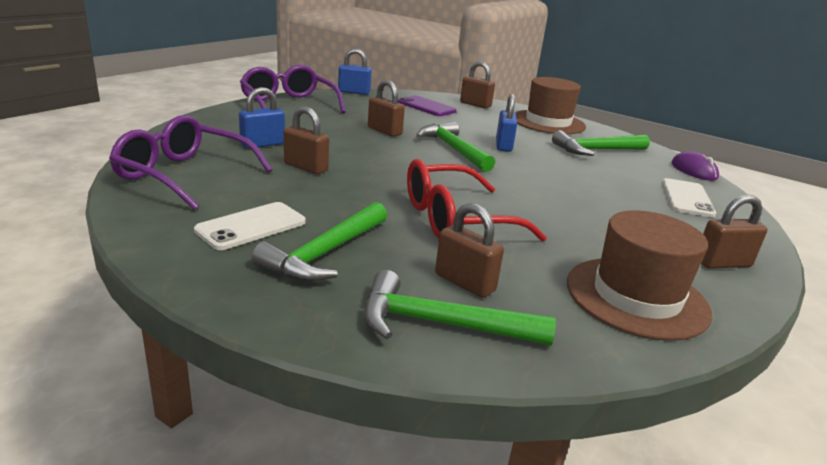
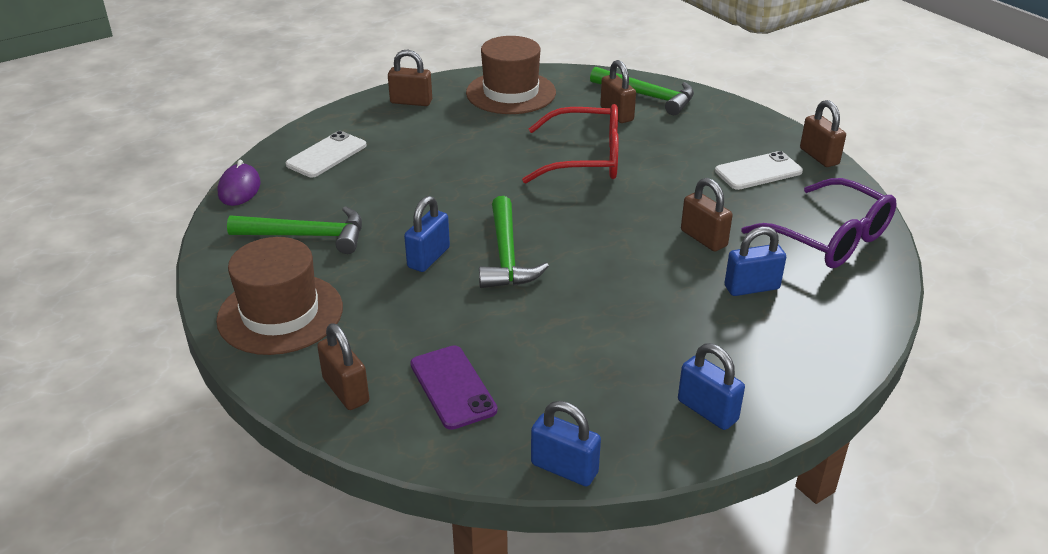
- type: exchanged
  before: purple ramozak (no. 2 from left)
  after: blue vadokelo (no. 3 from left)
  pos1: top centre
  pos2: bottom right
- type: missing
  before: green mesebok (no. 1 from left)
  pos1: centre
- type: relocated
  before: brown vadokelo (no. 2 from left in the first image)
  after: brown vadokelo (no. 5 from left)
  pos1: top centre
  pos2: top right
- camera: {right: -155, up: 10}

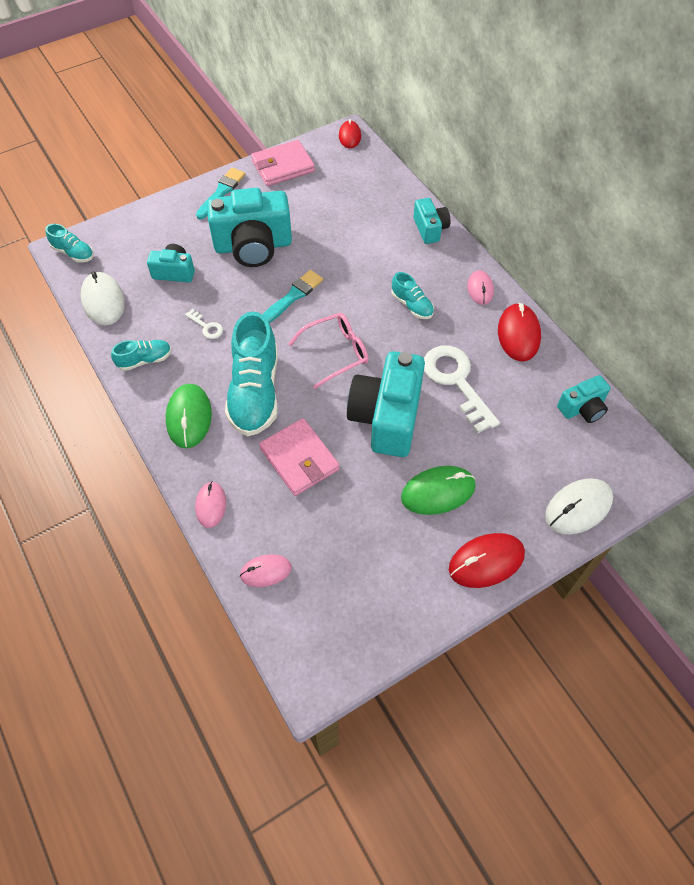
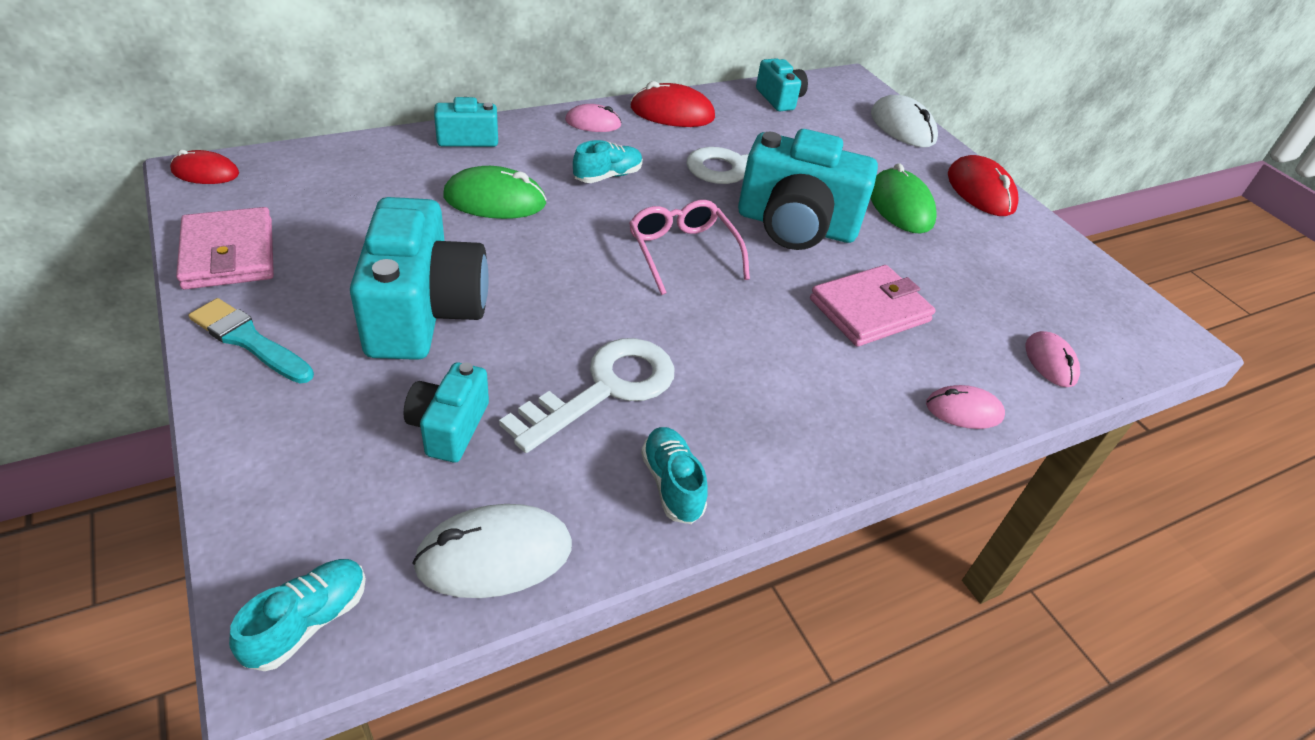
- type: relocated
  before: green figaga (no. 1 from left)
  pos1: middle left
  pos2: top centre
- type: size
  before: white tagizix (no. 1 from left)
  pos1: middle left
  pos2: centre
  scale: 2.24
- type: missing
  before: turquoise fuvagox (no. 3 from left)
  pos1: centre
- type: missing
  before: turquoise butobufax (no. 2 from left)
  pos1: centre
- camera: {right: -90, up: -15}

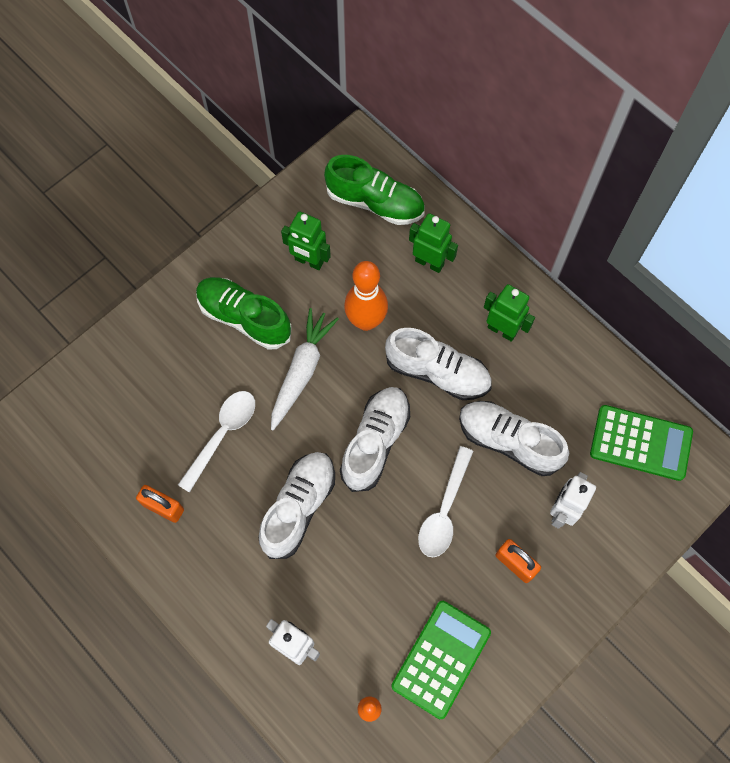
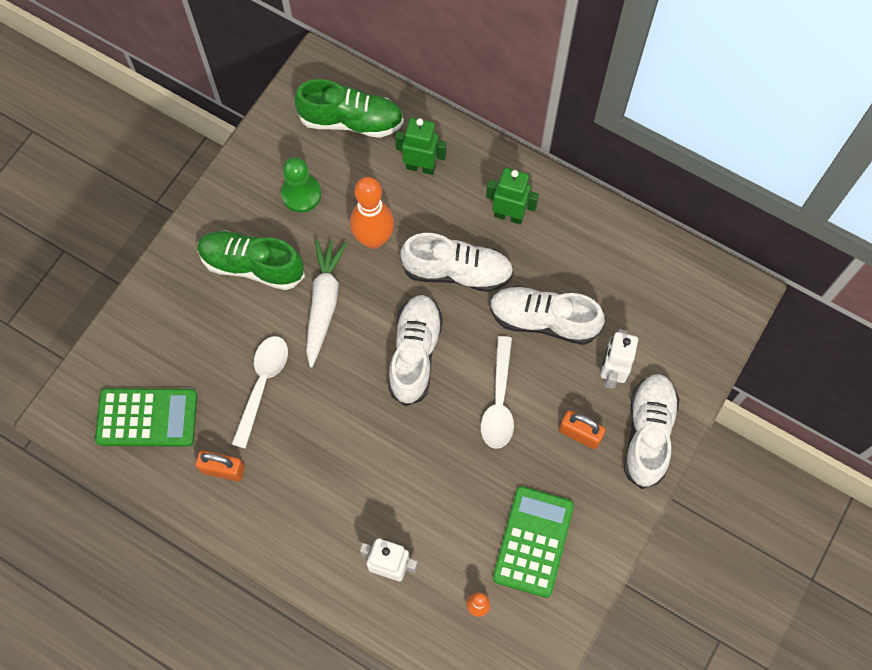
- type: relocated
  before: white fuvagox (no. 1 from left in the first image)
  after: white fuvagox (no. 4 from left)
  pos1: centre
  pos2: middle right
- type: exchanged
  before: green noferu (no. 1 from left)
  after: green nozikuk
  pos1: top centre
  pos2: top centre
- type: relocated
  before: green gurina (no. 2 from left in the first image)
  after: green gurina (no. 1 from left)
  pos1: middle right
  pos2: middle left
- camera: {right: -15, up: 0}

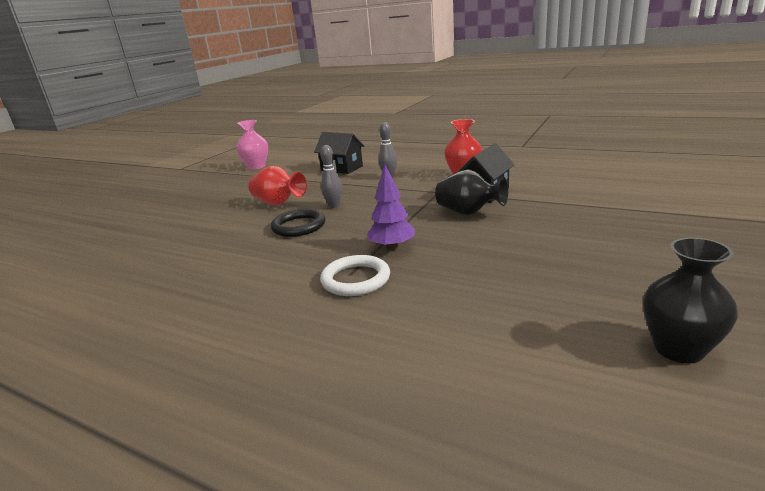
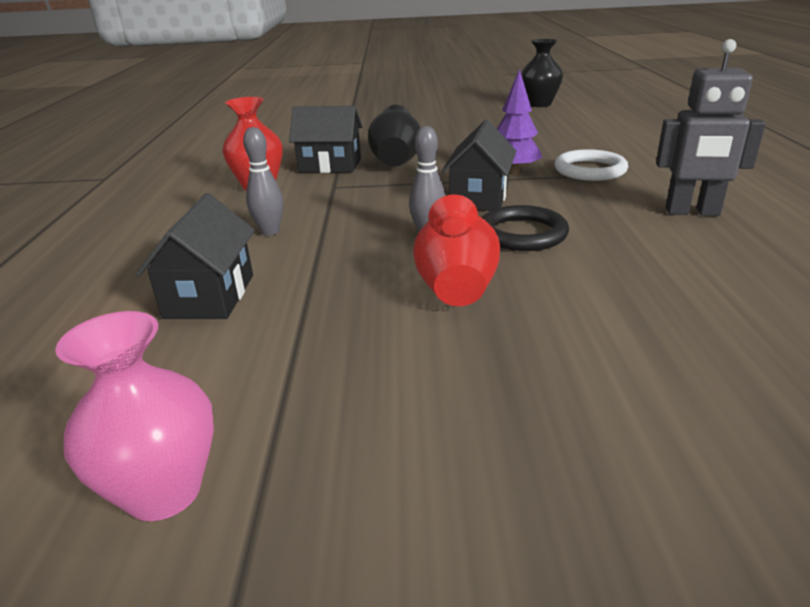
- type: appeared
  after: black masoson (no. 3 from left)
  pos2: top centre
- type: appeared
  after: grey noferu
  pos2: top right
- camera: {right: -120, up: 5}

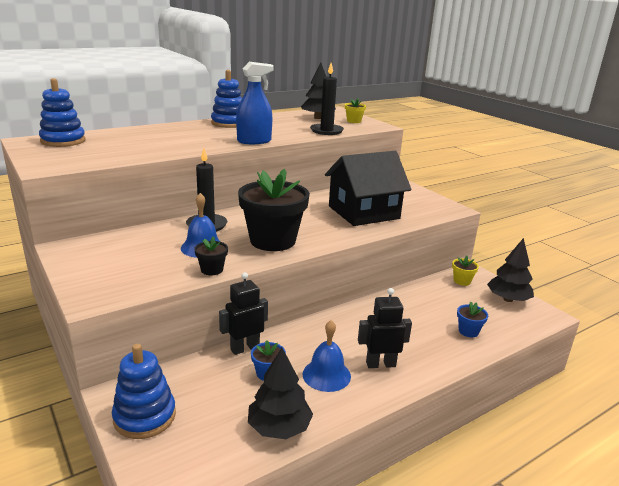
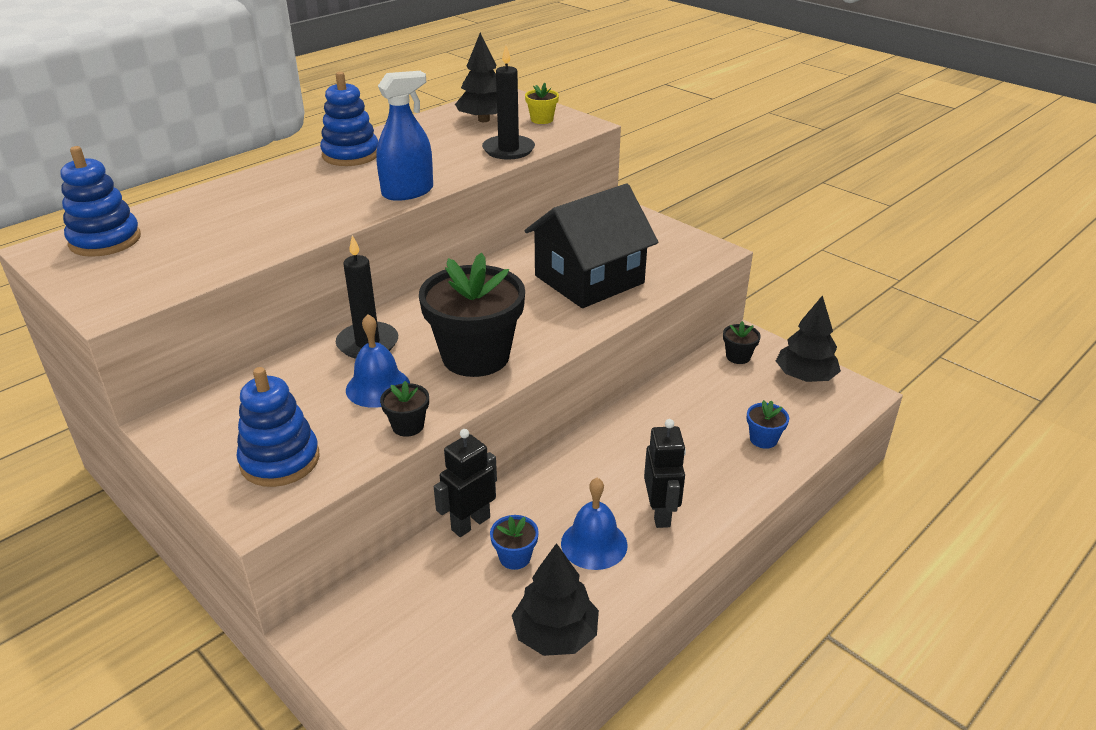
- type: relocated
  before: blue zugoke (no. 2 from left)
  pos1: bottom left
  pos2: middle left
- type: spun
  before: black noferu (no. 2 from left)
  pos1: bottom centre
  pos2: centre
  turn: 105
- type: colour
  before: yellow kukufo (no. 2 from left)
  after: black kukufo (no. 3 from left)
  pos1: middle right
  pos2: middle right
- camera: {right: -10, up: 10}

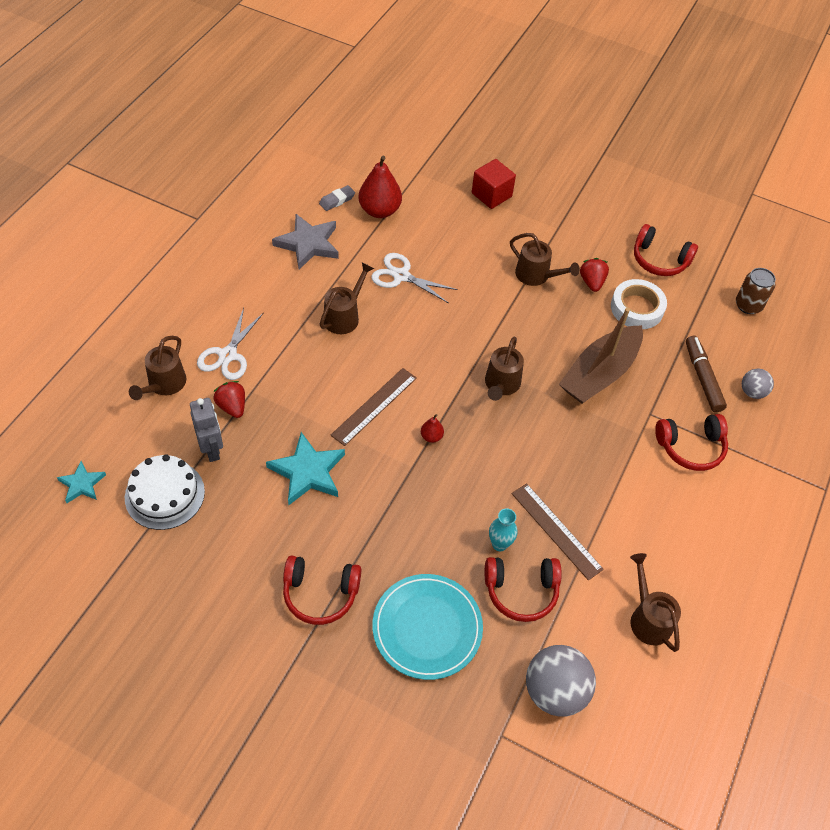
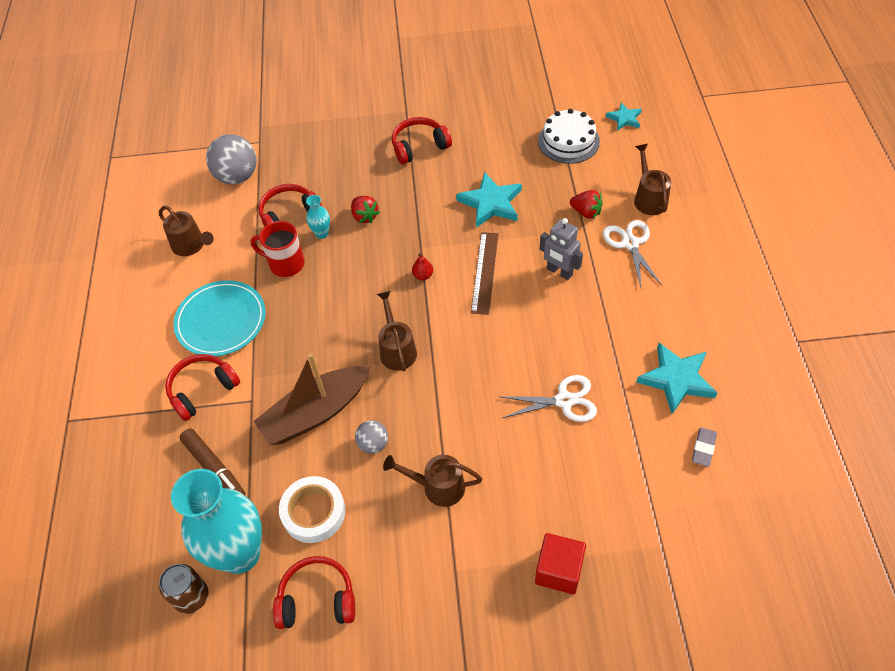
- type: relocated
  before: grey noferu
  pos1: middle left
  pos2: centre
- type: colour
  before: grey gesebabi
  after: turquoise gesebabi (no. 3 from left)
  pos1: top centre
  pos2: middle right
- type: missing
  before: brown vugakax (no. 2 from left)
  pos1: centre
- type: missing
  before: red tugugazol (no. 1 from left)
  pos1: top centre
- type: relocated
  before: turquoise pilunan
  pos1: bottom centre
  pos2: middle left
- type: exchanged
  before: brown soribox (no. 2 from left)
  after: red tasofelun
  pos1: middle right
  pos2: middle left
- type: spun
  before: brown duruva
  pos1: middle right
  pos2: centre
  turn: -135
- type: relocated
  before: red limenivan (no. 2 from left in the first image)
  after: red limenivan (no. 1 from left)
  pos1: top right
  pos2: top centre
- type: relocated
  before: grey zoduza (no. 2 from left)
  pos1: middle right
  pos2: centre
- type: appeared
  after: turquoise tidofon (no. 1 from left)
  pos2: bottom left
- camera: {right: 155, up: 0}

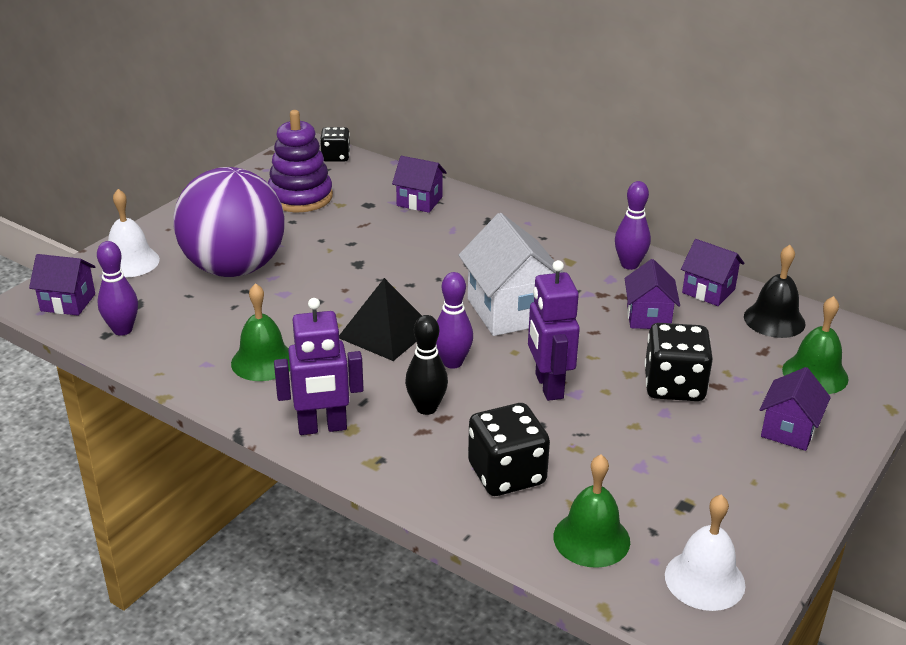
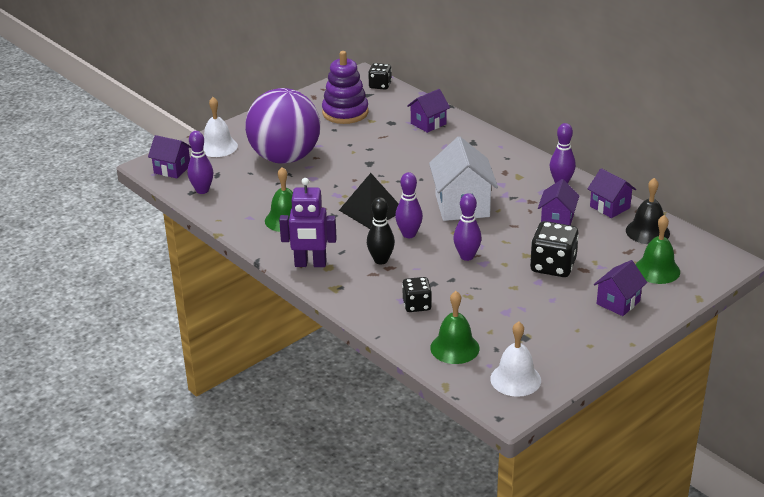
- type: spun
  before: purple masoson (no. 2 from left)
  pos1: top centre
  pos2: top centre
  turn: -75
- type: size
  before: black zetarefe (no. 2 from left)
  pos1: bottom centre
  pos2: centre
  scale: 0.62
- type: exchanged
  before: purple noferu (no. 2 from left)
  after: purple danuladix (no. 3 from left)
  pos1: centre
  pos2: centre
- camera: {right: 15, up: 0}

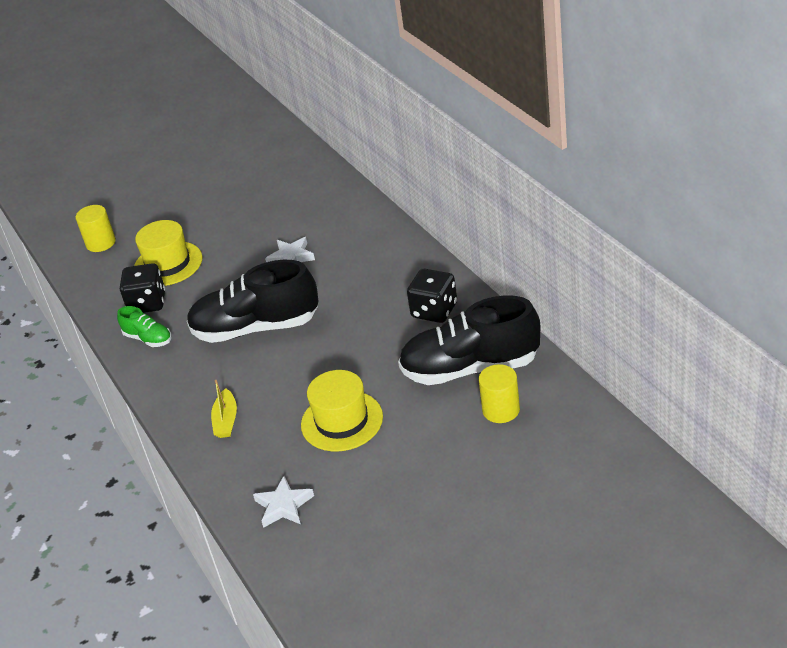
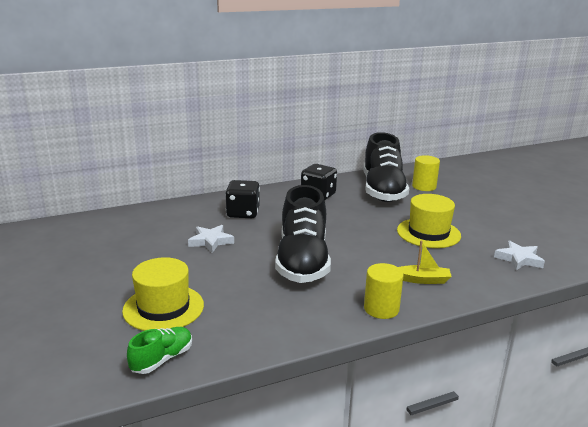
- type: relocated
  before: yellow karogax (no. 1 from left)
  pos1: middle left
  pos2: bottom centre
- type: relocated
  before: green fuvagox
  pos1: middle left
  pos2: bottom left
- type: relocated
  before: black zetarefe (no. 1 from left)
  pos1: middle left
  pos2: centre
- camera: {right: -90, up: -15}

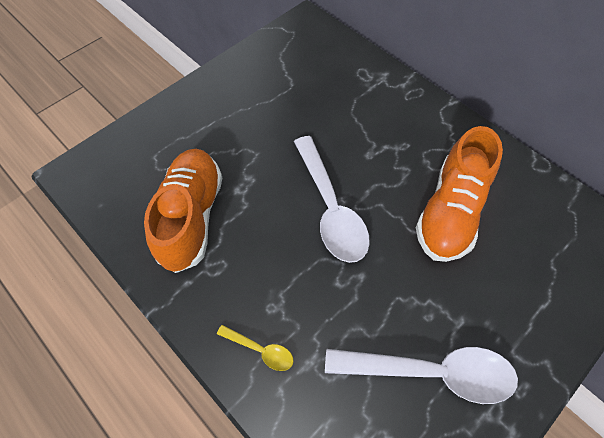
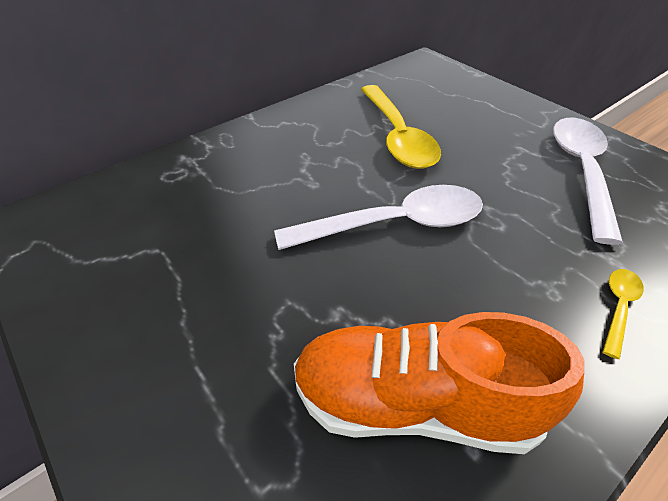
- type: exchanged
  before: orange fuvagox (no. 2 from left)
  after: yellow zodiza (no. 1 from left)
  pos1: middle right
  pos2: top centre
- camera: {right: -85, up: -15}

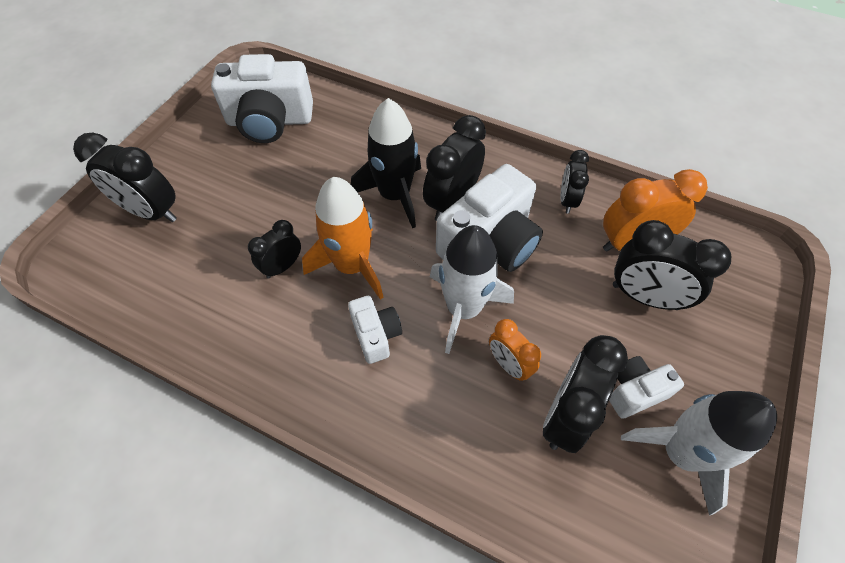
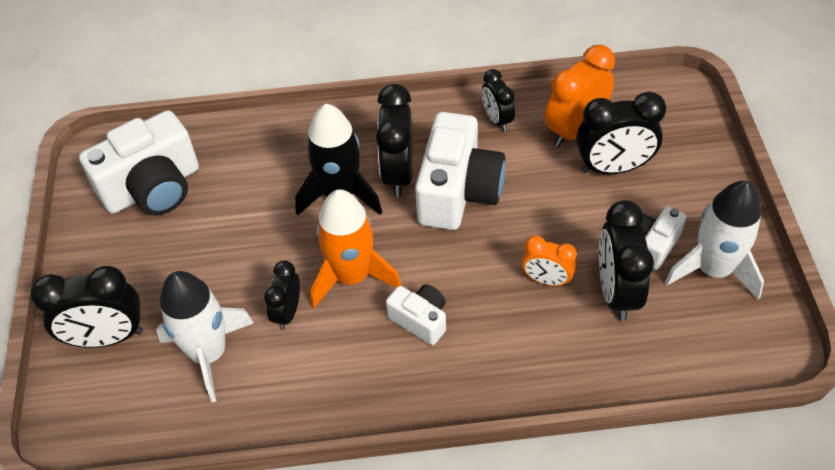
- type: relocated
  before: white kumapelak (no. 1 from left)
  pos1: centre
  pos2: bottom left
- camera: {right: -30, up: -5}

